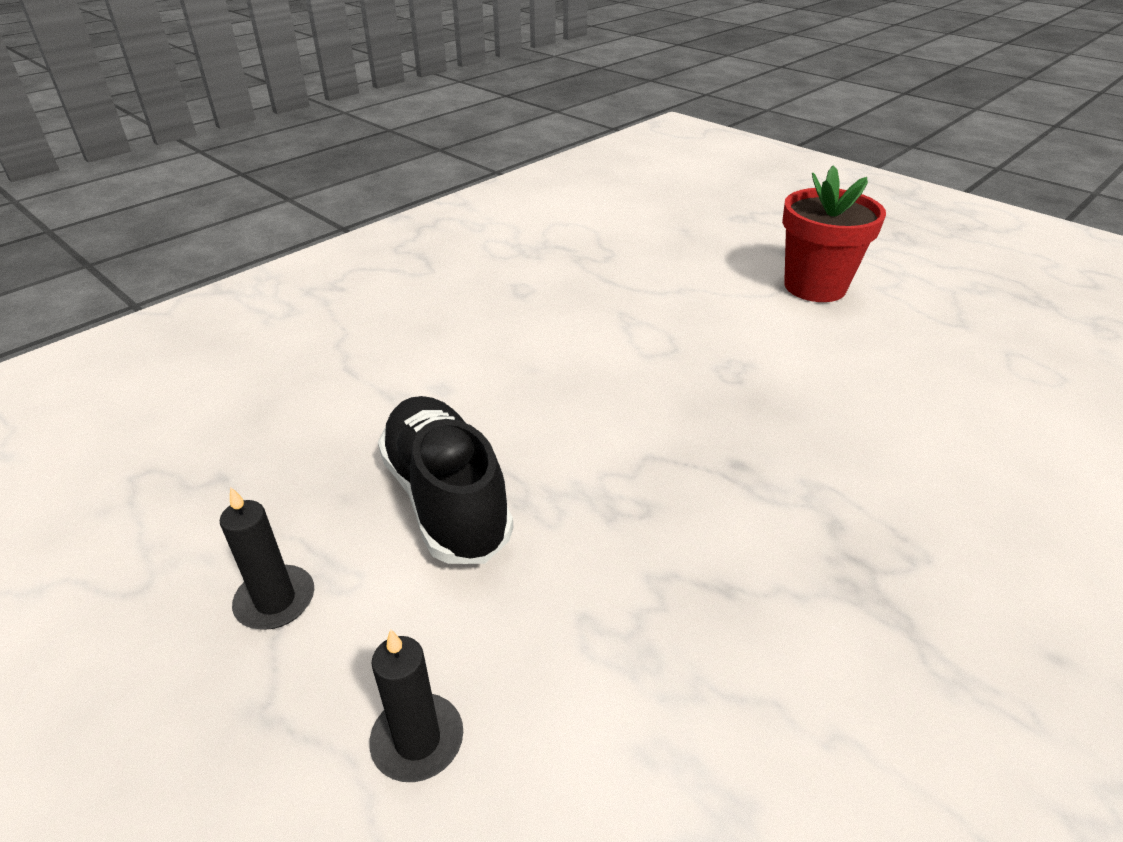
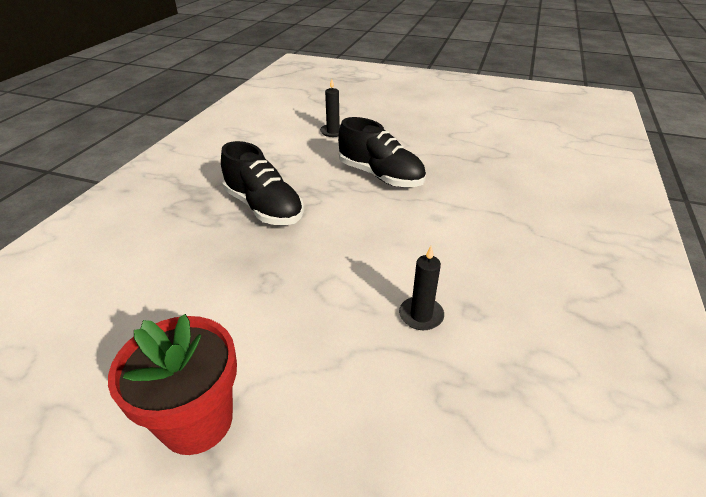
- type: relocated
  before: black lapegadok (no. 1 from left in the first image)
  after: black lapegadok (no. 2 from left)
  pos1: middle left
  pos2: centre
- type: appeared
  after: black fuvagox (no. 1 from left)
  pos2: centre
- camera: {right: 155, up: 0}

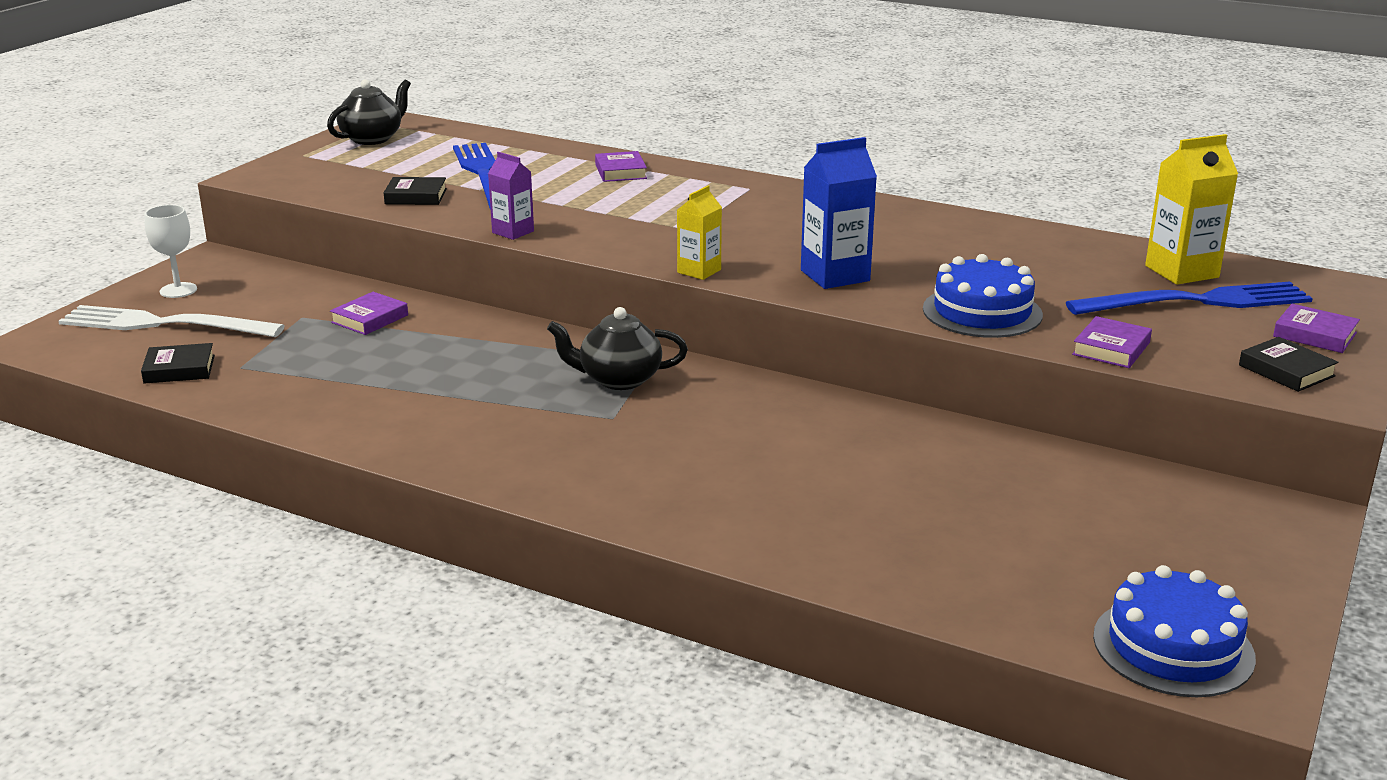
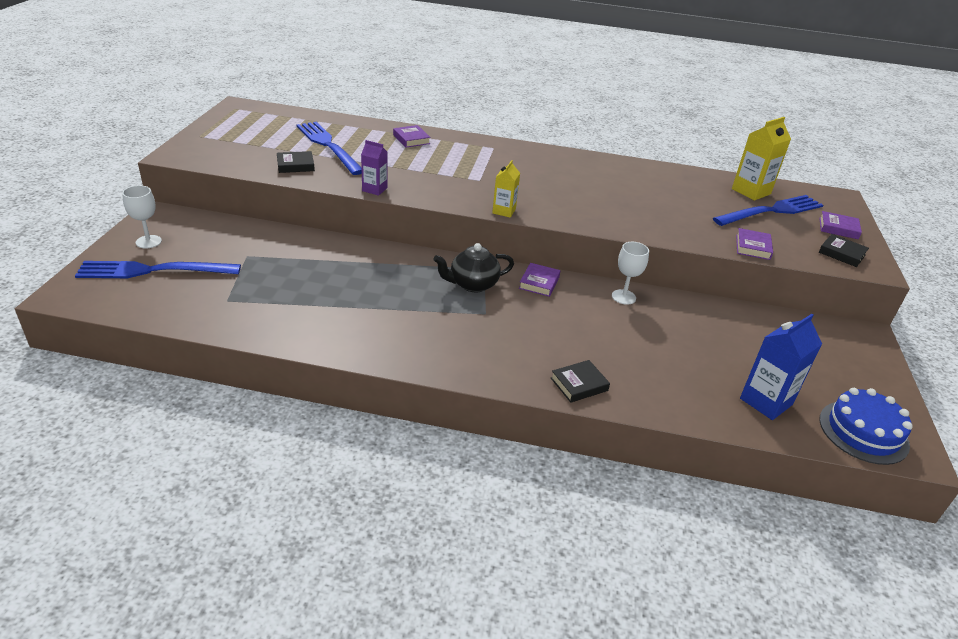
- type: colour
  before: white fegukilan
  after: blue fegukilan (no. 1 from left)
  pos1: middle left
  pos2: middle left
- type: relocated
  before: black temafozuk (no. 1 from left in the first image)
  after: black temafozuk (no. 2 from left)
  pos1: middle left
  pos2: centre
- type: missing
  before: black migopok (no. 1 from left)
  pos1: top left
- type: relocated
  before: purple temafozuk (no. 1 from left in the first image)
  after: purple temafozuk (no. 2 from left)
  pos1: middle left
  pos2: centre
- type: relocated
  before: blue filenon
  pos1: top centre
  pos2: middle right
- type: missing
  before: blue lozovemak (no. 1 from left)
  pos1: middle right
- type: appeared
  after: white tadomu (no. 2 from left)
  pos2: centre
- camera: {right: -20, up: 10}

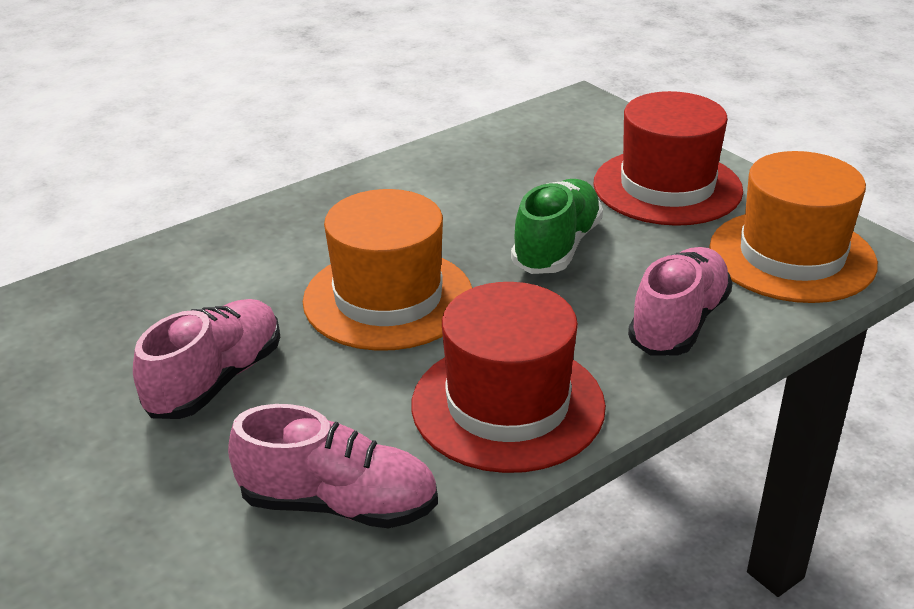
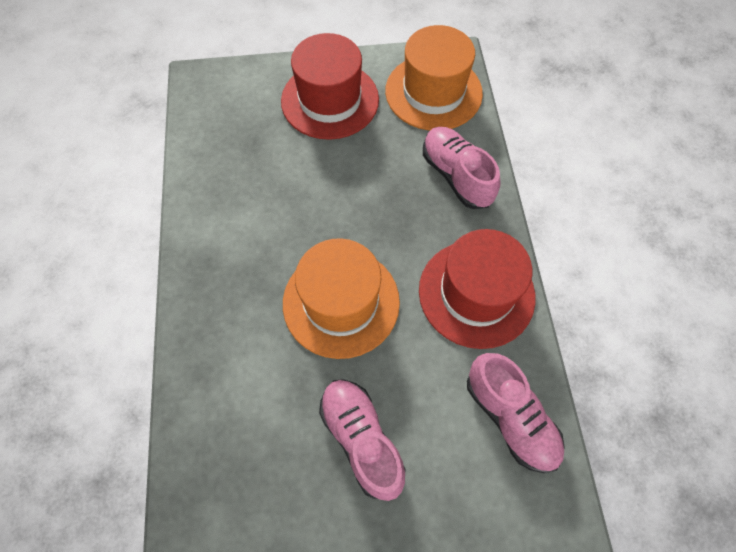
- type: spun
  before: pink fuvagox (no. 2 from left in the first image)
  pos1: bottom centre
  pos2: bottom right
  turn: 105
- type: missing
  before: green fuvagox
  pos1: centre
- camera: {right: -60, up: 30}

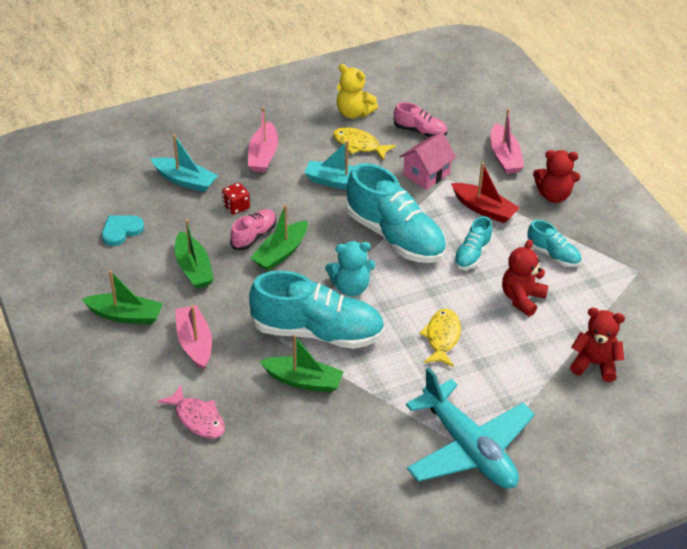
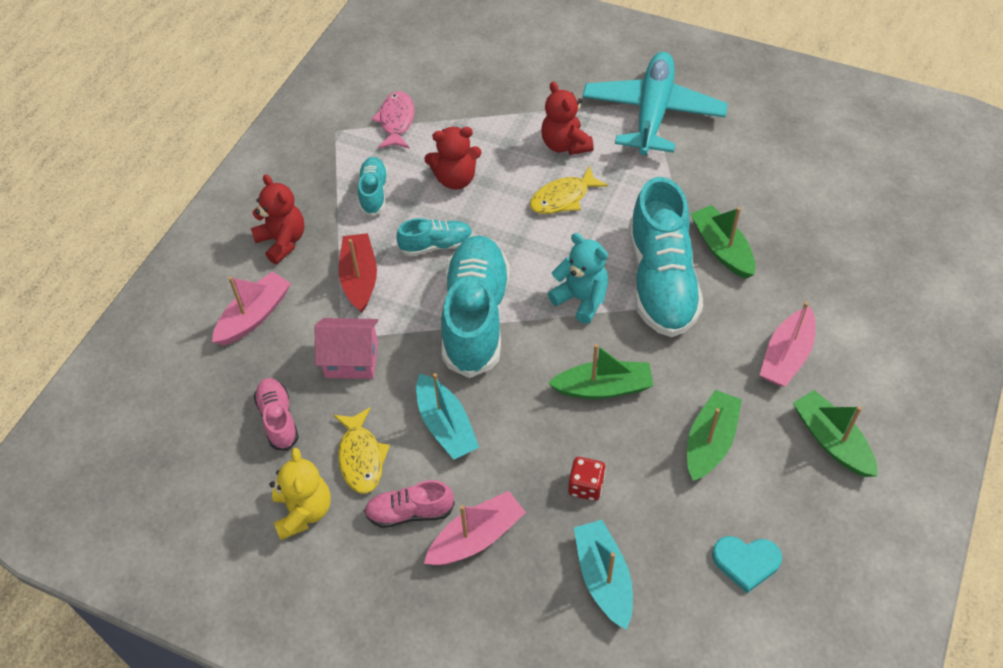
- type: relocated
  before: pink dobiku
  pos1: bottom left
  pos2: top centre
- type: relocated
  before: pink fuvagox (no. 1 from left in the first image)
  after: pink fuvagox (no. 2 from left)
  pos1: centre
  pos2: bottom centre
- type: spun
  before: turquoise fuvagox (no. 1 from left in the first image)
  pos1: centre
  pos2: centre
  turn: -150
- type: relocated
  before: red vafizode (no. 3 from left)
  pos1: middle right
  pos2: top centre
- camera: {right: -130, up: 10}

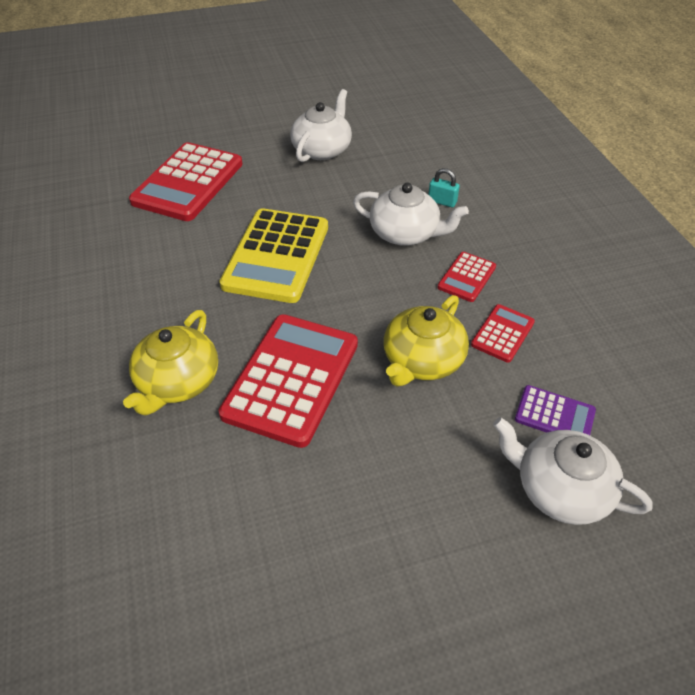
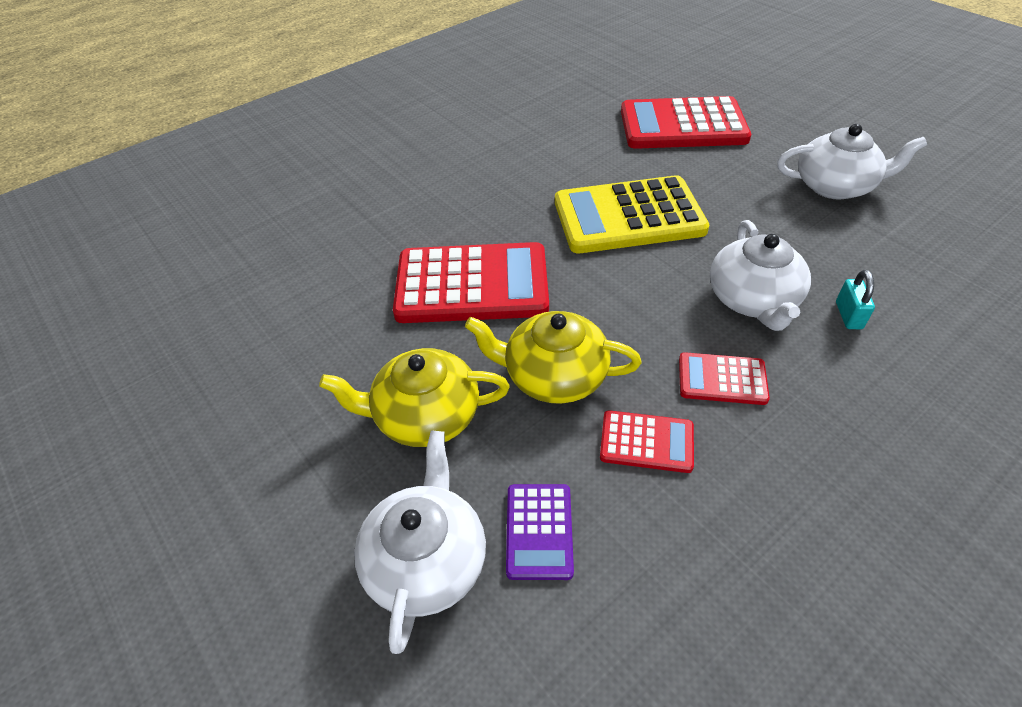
- type: relocated
  before: yellow migopok (no. 1 from left)
  pos1: middle left
  pos2: centre
- camera: {right: 70, up: 0}

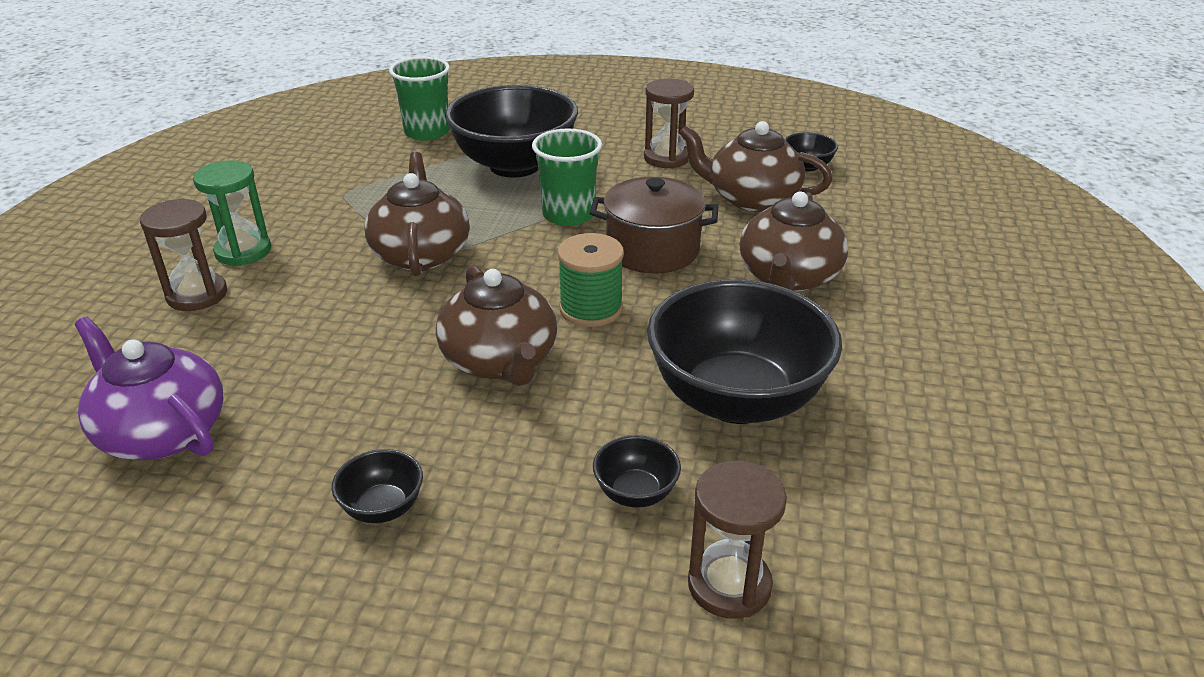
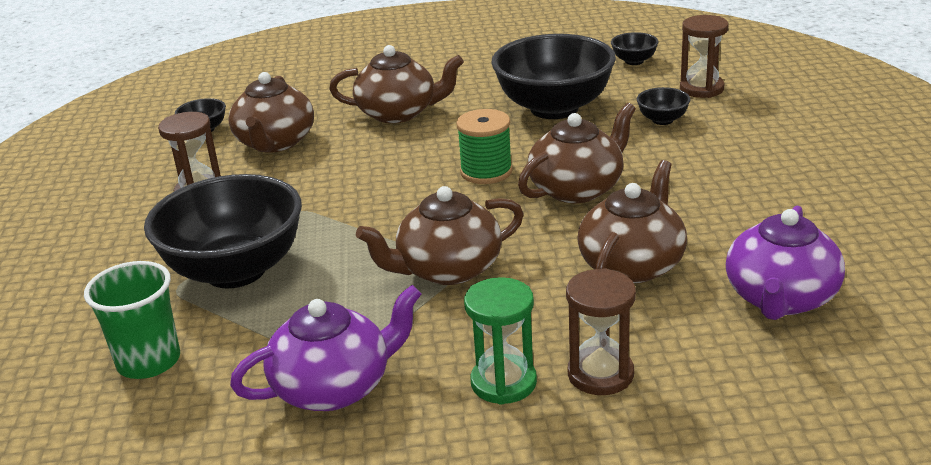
- type: relocated
  before: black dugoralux (no. 1 from left in the first image)
  after: black dugoralux (no. 4 from left)
  pos1: bottom left
  pos2: top right
- type: missing
  before: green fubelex (no. 2 from left)
  pos1: top centre
- type: missing
  before: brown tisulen
  pos1: top centre
- type: appeared
  after: purple migopok (no. 1 from left)
  pos2: bottom centre
- type: appeared
  after: brown migopok (no. 5 from left)
  pos2: middle right
- camera: {right: -105, up: -5}

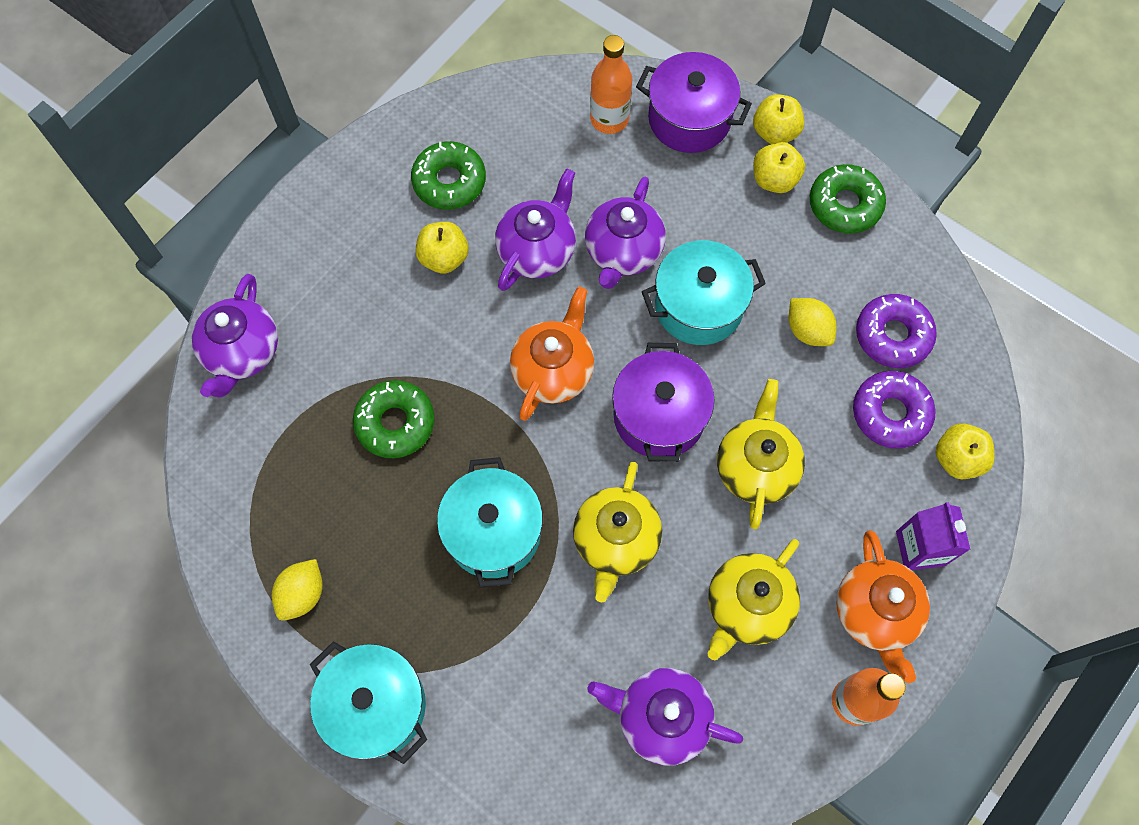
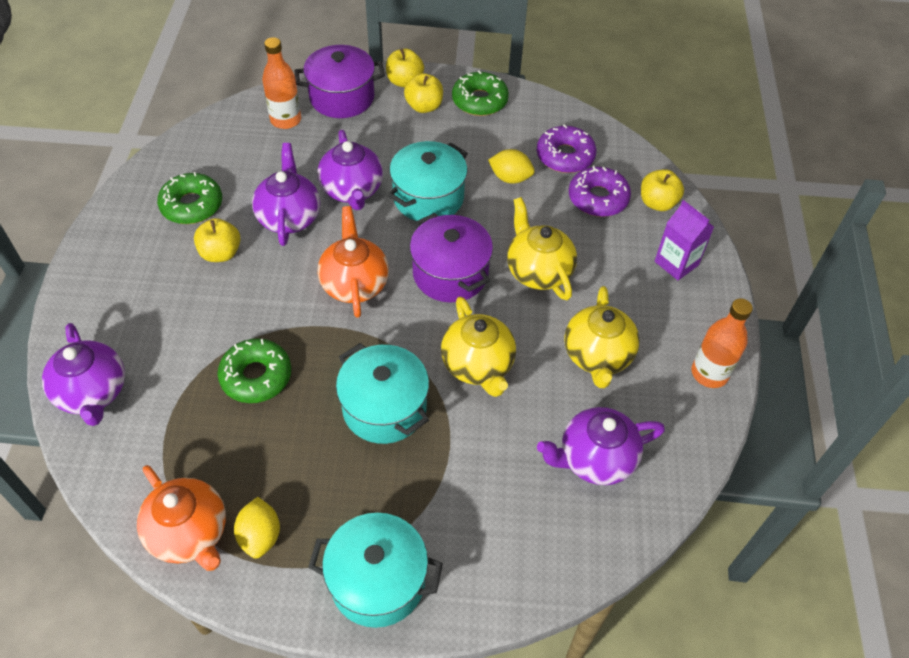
- type: relocated
  before: orange migopok (no. 2 from left in the first image)
  after: orange migopok (no. 1 from left)
  pos1: bottom right
  pos2: bottom left
- camera: {right: -35, up: -15}

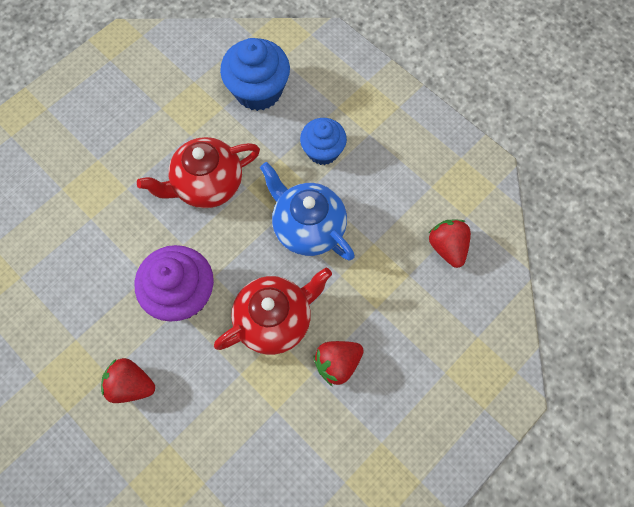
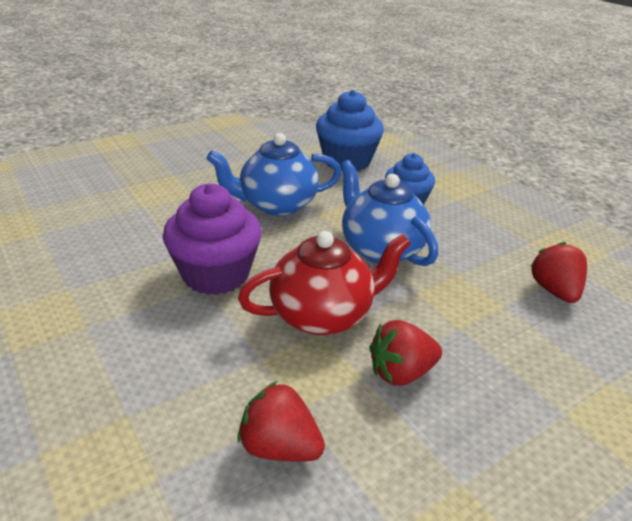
- type: relocated
  before: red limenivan (no. 1 from left)
  pos1: bottom left
  pos2: bottom centre
- type: colour
  before: red migopok (no. 1 from left)
  after: blue migopok (no. 1 from left)
  pos1: middle left
  pos2: centre
- camera: {right: 10, up: -35}

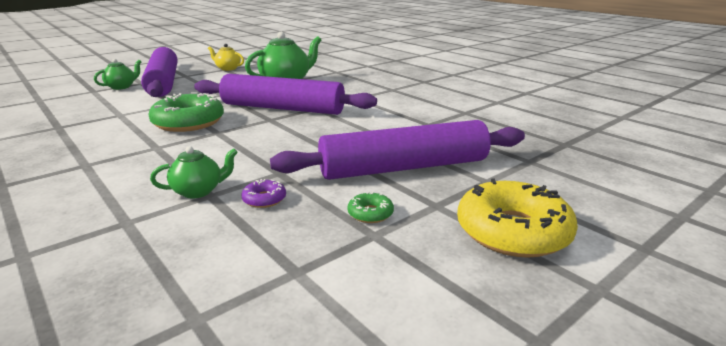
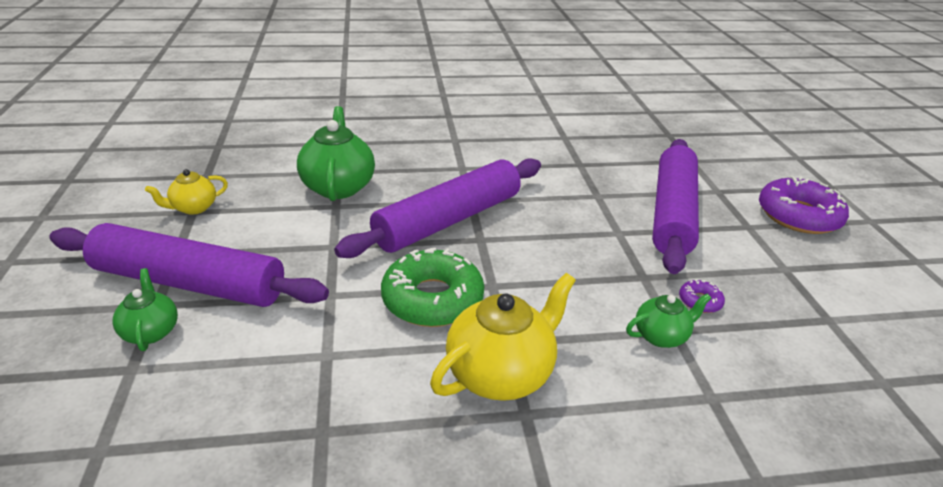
- type: spun
  before: green migopok (no. 2 from left in the first image)
  pos1: middle left
  pos2: middle right
  turn: 60
- type: missing
  before: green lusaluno (no. 2 from left)
  pos1: centre
- type: colour
  before: yellow lusaluno
  after: purple lusaluno (no. 2 from left)
  pos1: middle right
  pos2: middle right
- type: appeared
  after: yellow migopok (no. 2 from left)
  pos2: bottom centre
- camera: {right: -60, up: 10}

